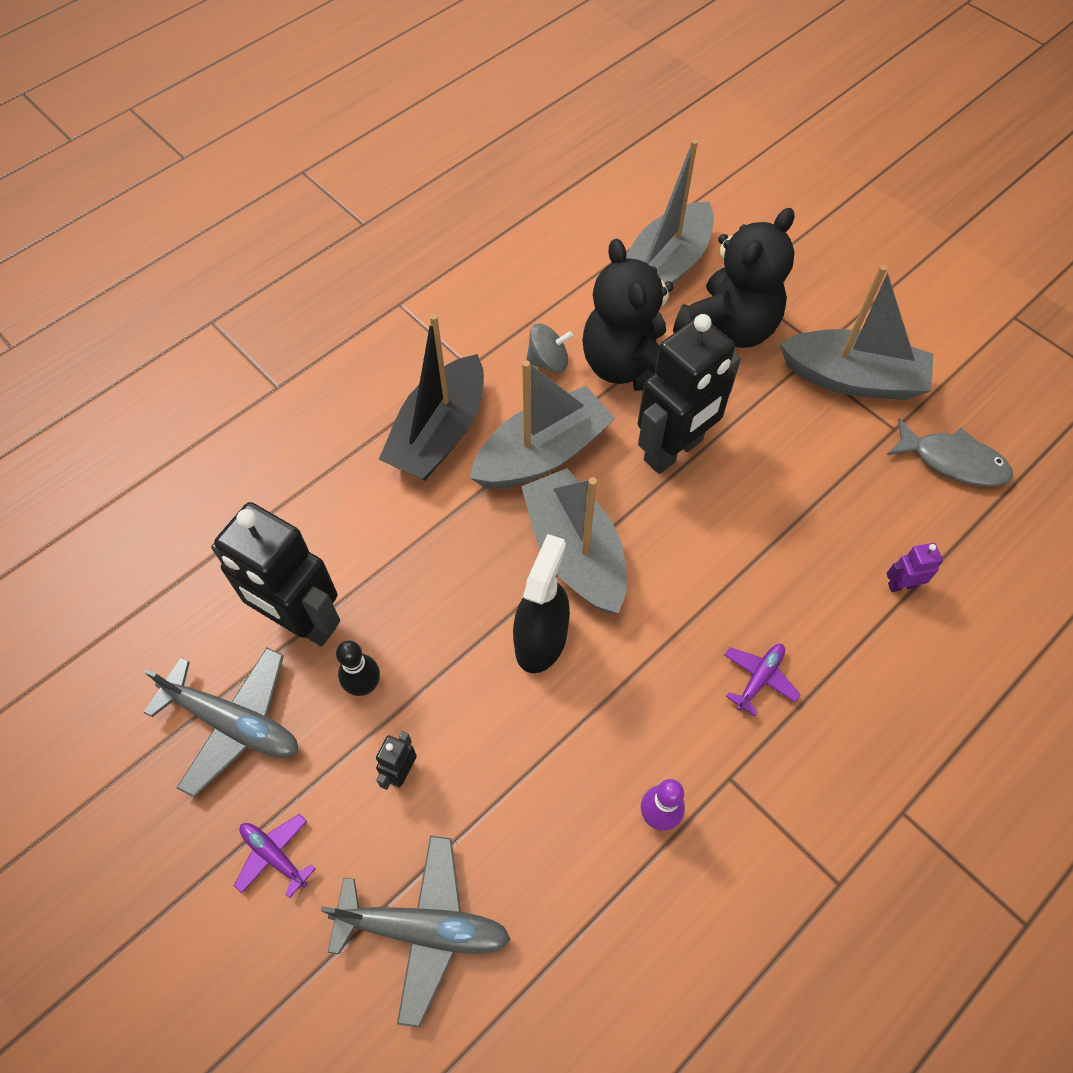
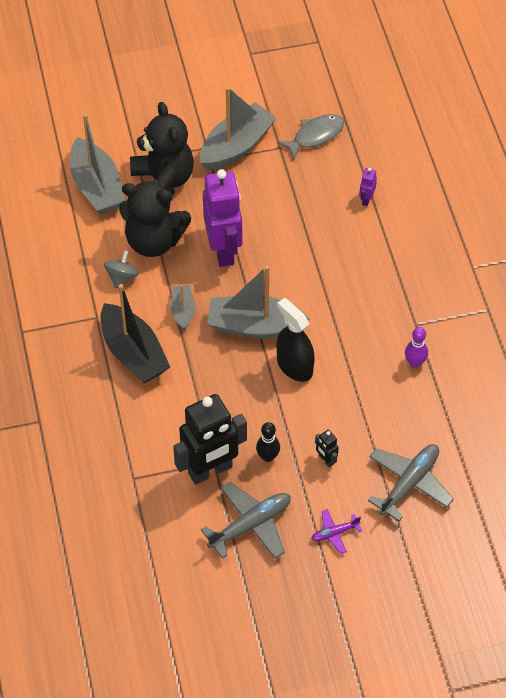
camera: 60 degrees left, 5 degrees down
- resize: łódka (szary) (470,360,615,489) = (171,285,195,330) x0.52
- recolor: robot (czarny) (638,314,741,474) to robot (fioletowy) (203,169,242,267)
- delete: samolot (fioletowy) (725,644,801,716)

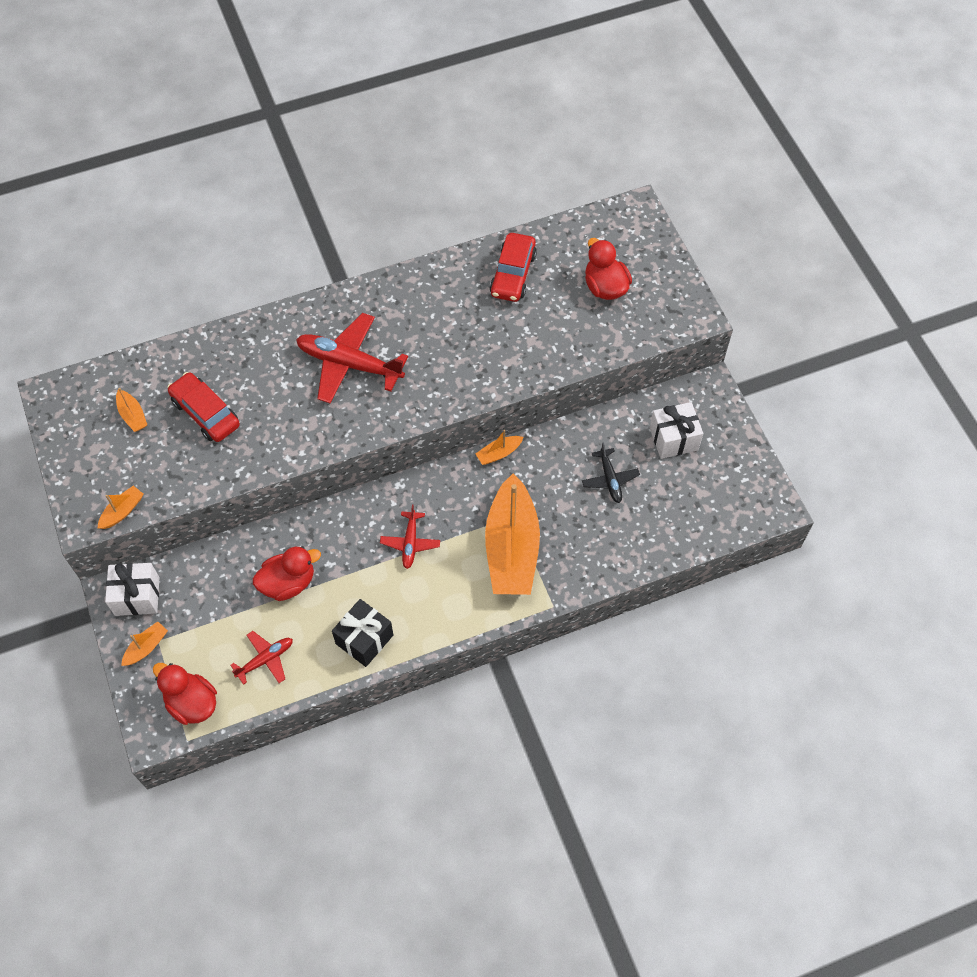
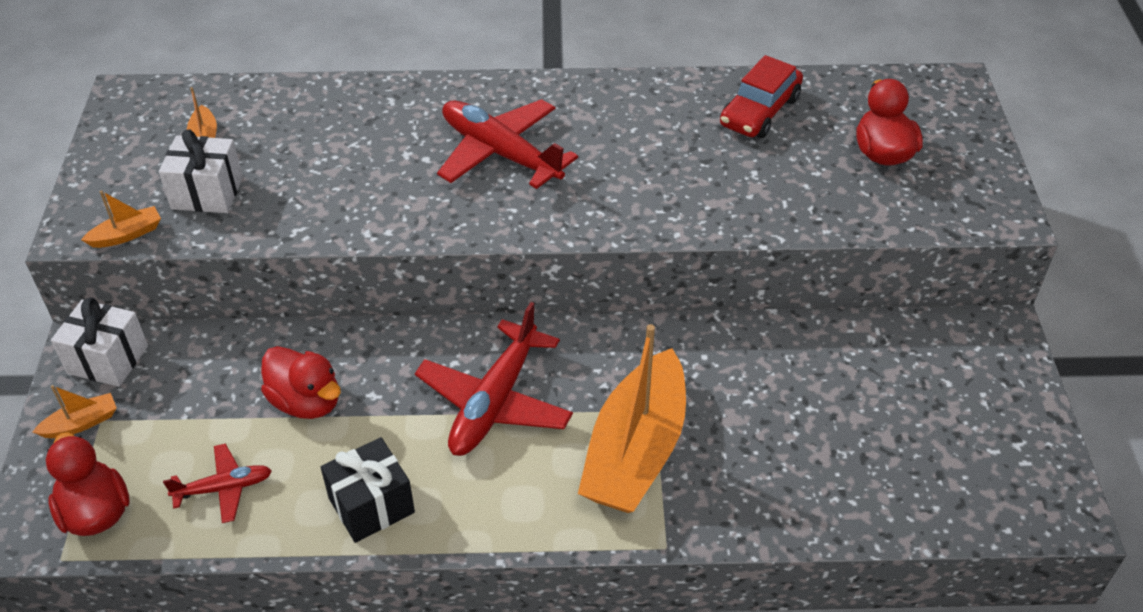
camera: 20 degrees right, 15 degrees down
- move: prezent (biały) (650,402,703,459) to (159,129,243,213)
- rotate: kaczka (czerwony) (253,546,321,601) = (261,346,341,419) 45 degrees clockwise
- resize: samolot (czerwony) (380,505,440,569) = (415,302,573,456) x1.85
- delete: samochód (czerwony) (167,372,240,442)
- delete: łódka (pomarańczowy) (476,430,523,465)
- delete: samolot (czarny) (582,442,640,503)

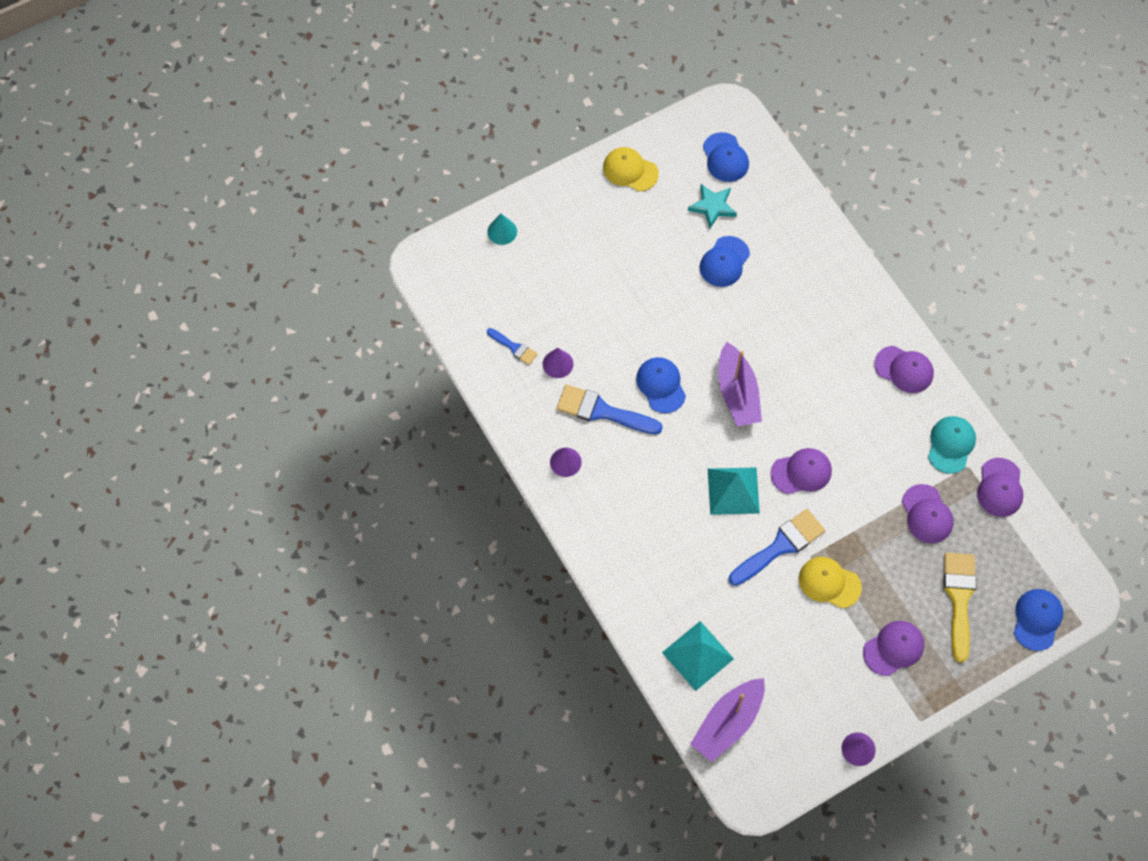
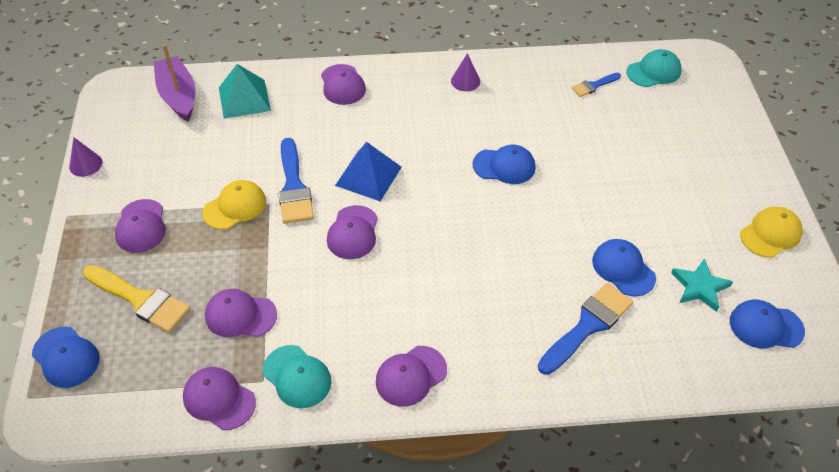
camera: 115 degrees right, 15 degrees down
- insert: czapka (fioletowy) (321,64,366,105)
- recolor: piramida (turkusowy) (708,467,760,515) to piramida (niebieski) (335,142,402,201)
- move: pędzel (niebieski) (557,384,663,434) to (538,283,633,375)
- insert: czapka (turkusowy) (626,49,682,87)
- delete: stożek (turkusowy) (487,214,517,245)
- delete: stożek (fioletowy) (543,348,573,378)
- delete: łódka (fioletowy) (718,342,762,427)

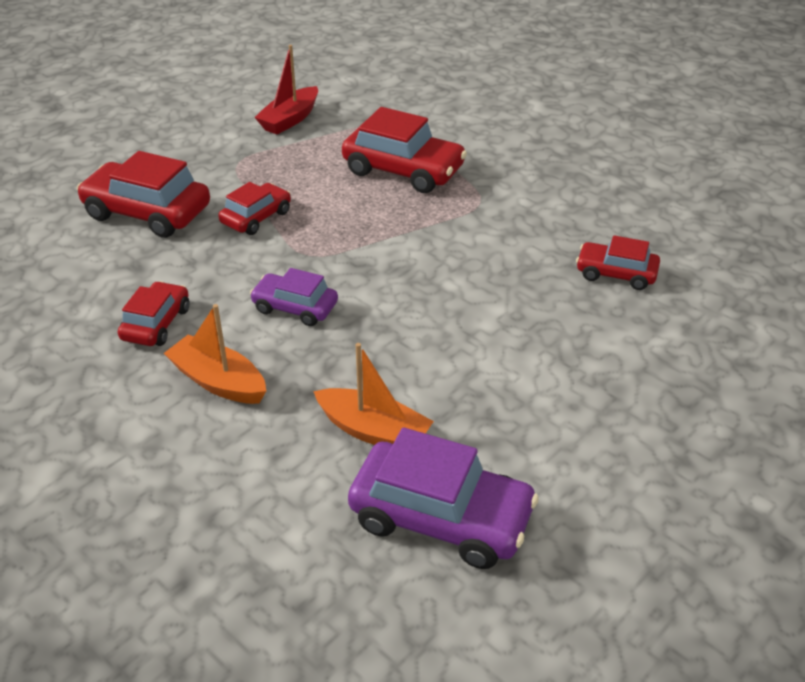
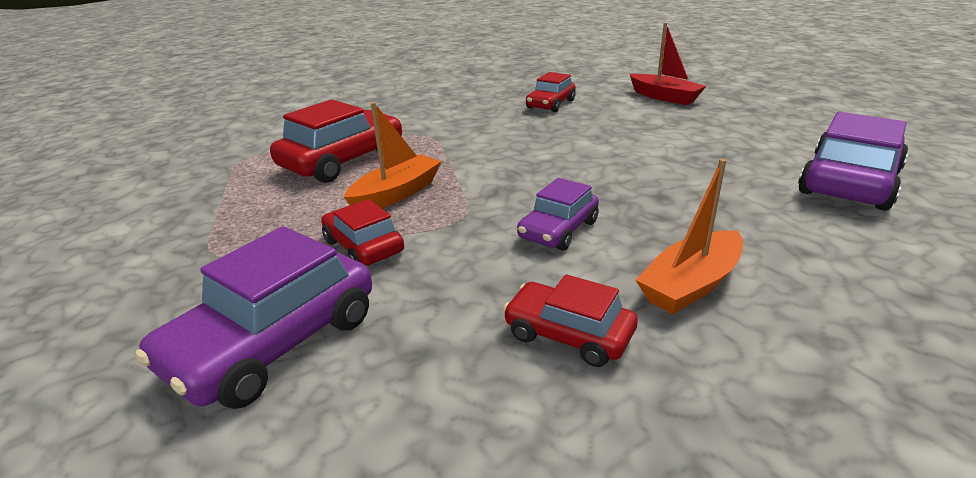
camera: 75 degrees left, 10 degrees down
- recolor: samochód (czerwony) (77,151,210,238) to samochód (fioletowy) (135,226,372,409)
- move: łódka (pomarańczowy) (313,343,434,445) to (344,102,442,208)
- move: łódka (czerwony) (254,45,318,135) to (630,23,706,105)

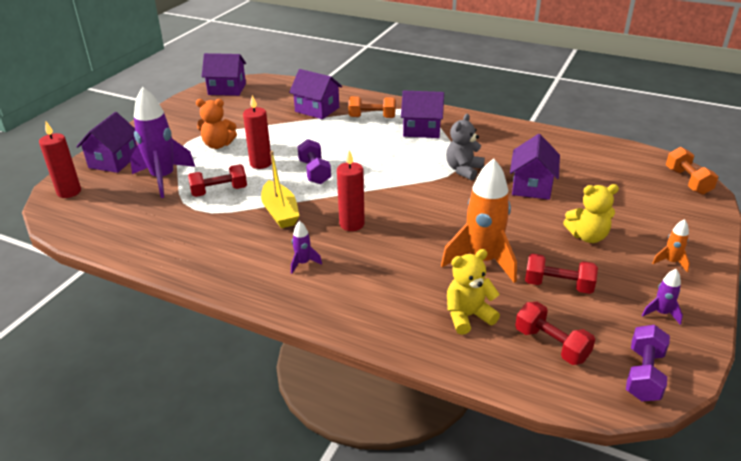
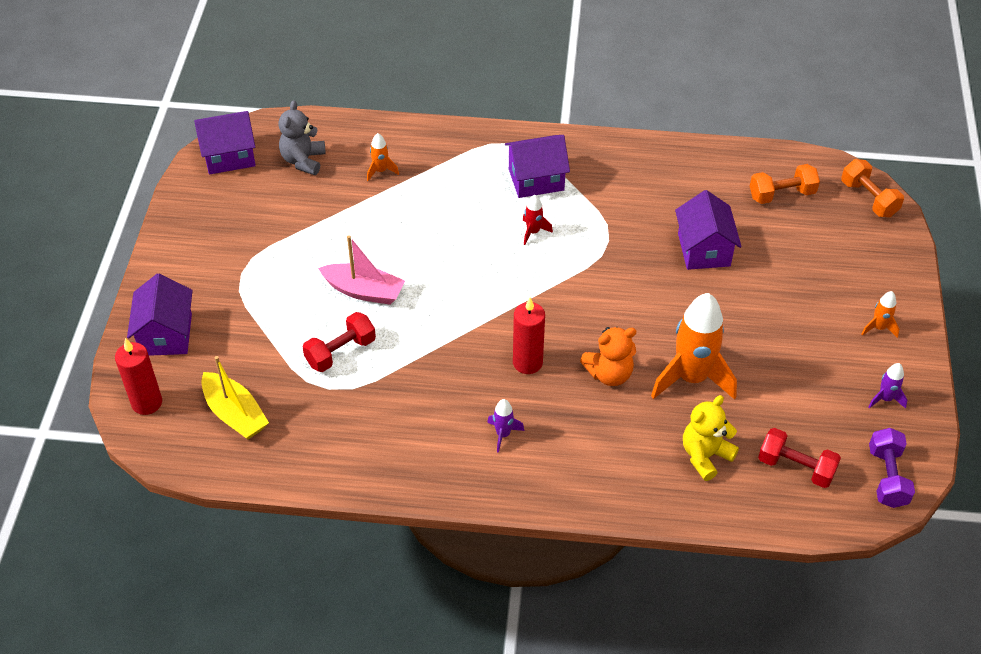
camera: 20 degrees left, 15 degrees up
- move: łódka (żółty) (261,151,299,228) to (201,356,269,440)
- move: miś (szary) (446,114,485,180) to (278,100,326,175)
- replace: świeca (czerwony) (243,95,271,169) to łódka (różowy) (318,235,405,305)
- replace: domek (fioletowy) (289,69,342,119) to rakieta (pomarańczowy) (367,133,399,181)
- insert: rakieta (czerwony) (523,195,553,245)
- move: miś (pomarańczowy) (196,99,237,149) to (580,327,636,386)
- move: hantel (pomarańczowy) (348,96,396,118) to (750,164,820,204)
- delete: rakieta (fioletowy) (130,87,195,198)
- delete: hantel (fioletowy) (297,139,331,184)
- delete: hantel (czerwony) (525,253,598,294)
- delete: miś (żółty) (563,184,619,243)

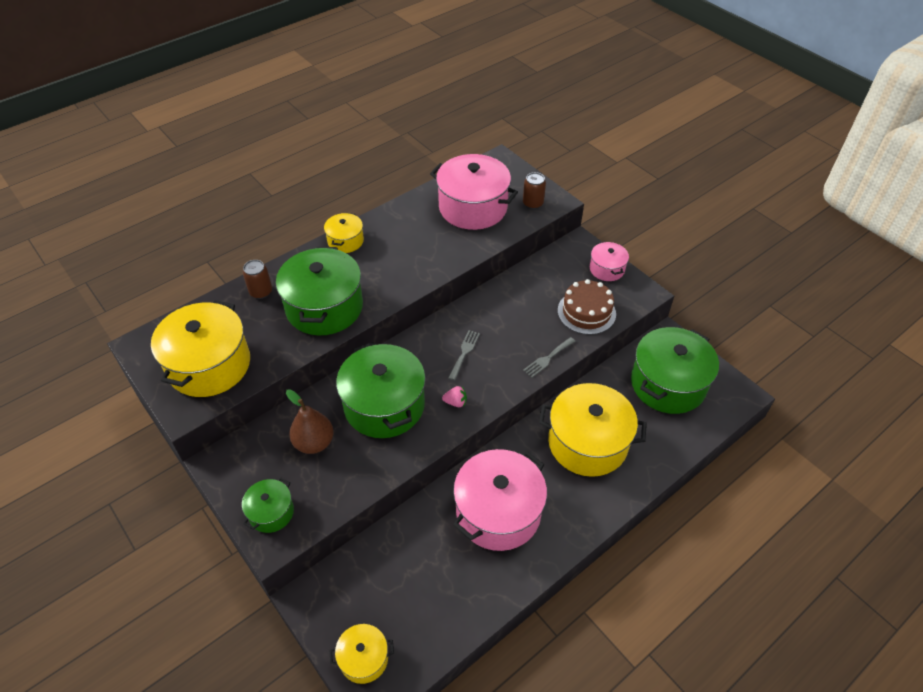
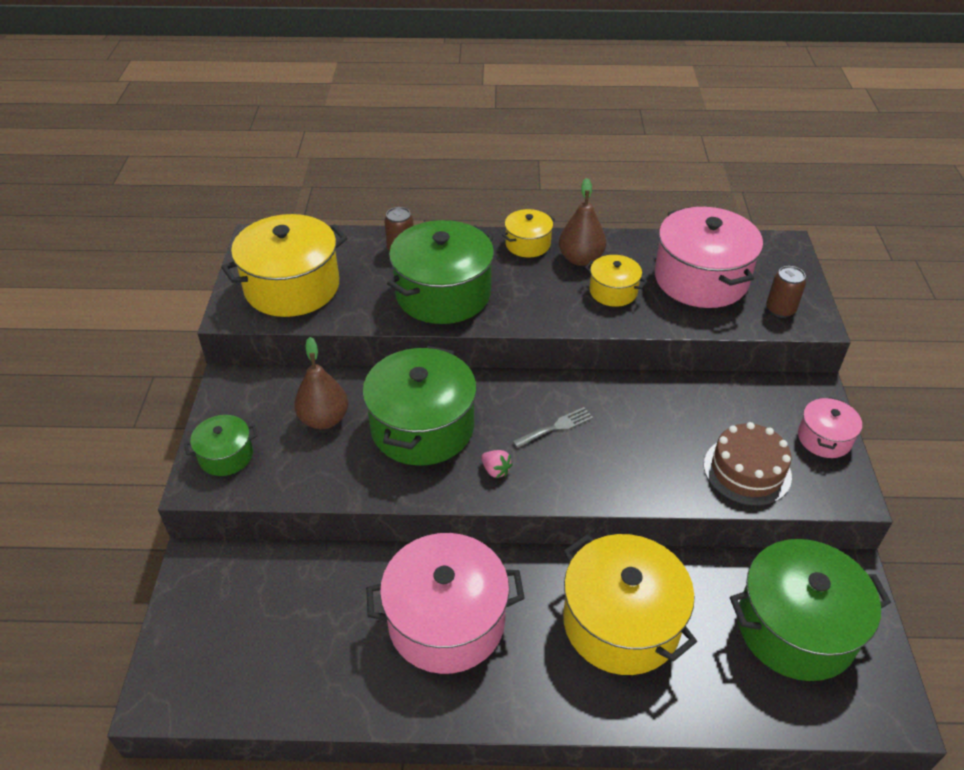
camera: 40 degrees right, 5 degrees down
- insert: gruszka (brązowy) (559,178,606,266)
- move: garnek (żółty) (330,624,394,684) to (585,255,647,307)
- delete: widelec (szary) (523,337,576,378)

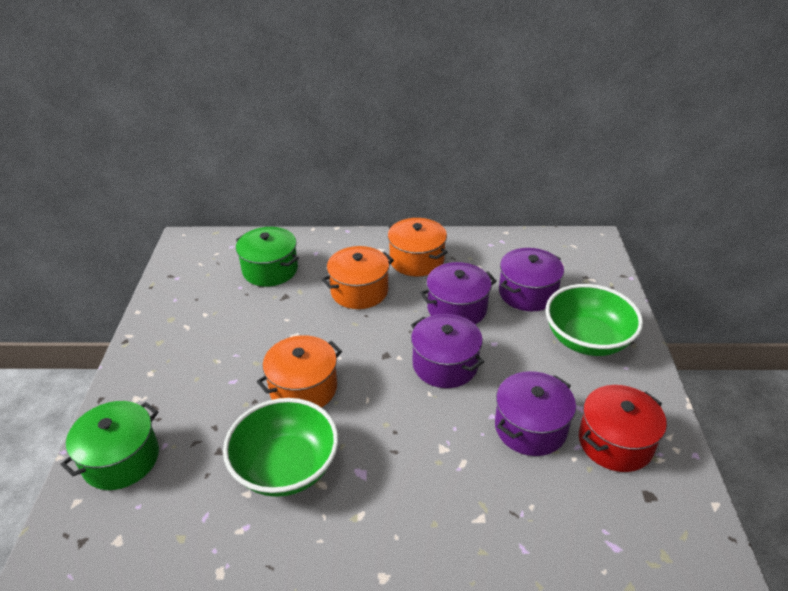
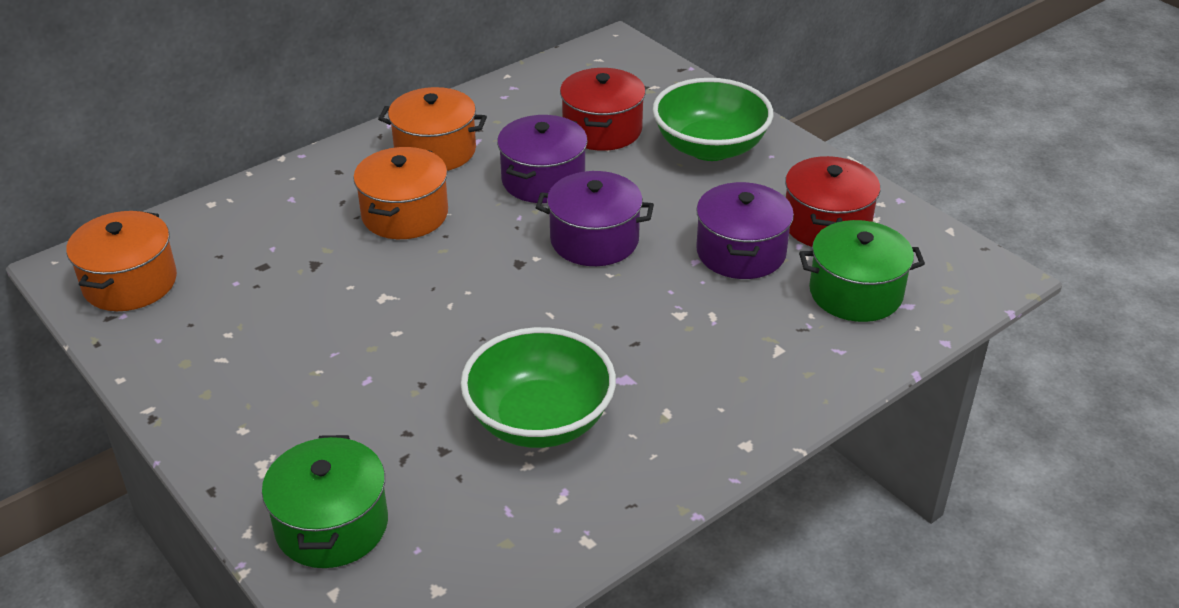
camera: 40 degrees left, 0 degrees up
- move: garnek (pomarańczowy) (257,335,342,408) to (66,211,177,311)
- recolor: garnek (fioletowy) (499,248,564,311) to garnek (czerwony) (560,68,646,151)
- move: garnek (zielony) (236,227,299,287) to (799,220,925,322)

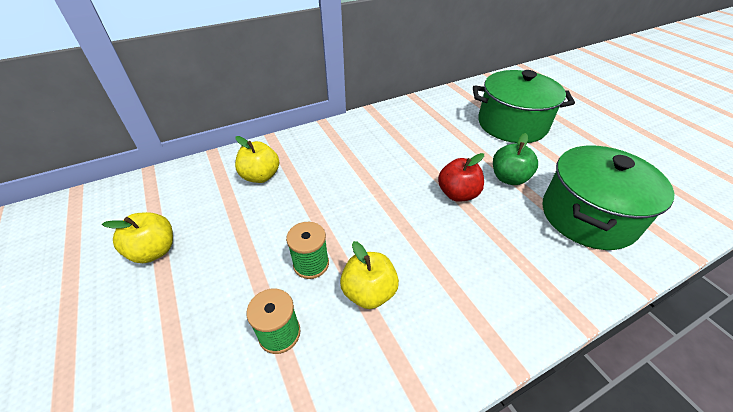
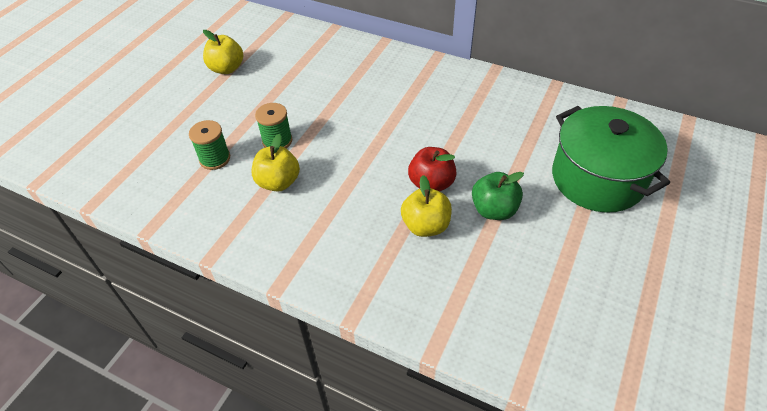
camera: 55 degrees right, 5 degrees up
- move: jabłko (żółty) (235,136,279,183) to (401,175,452,237)
- delete: garnek (zielony) (543,145,674,250)

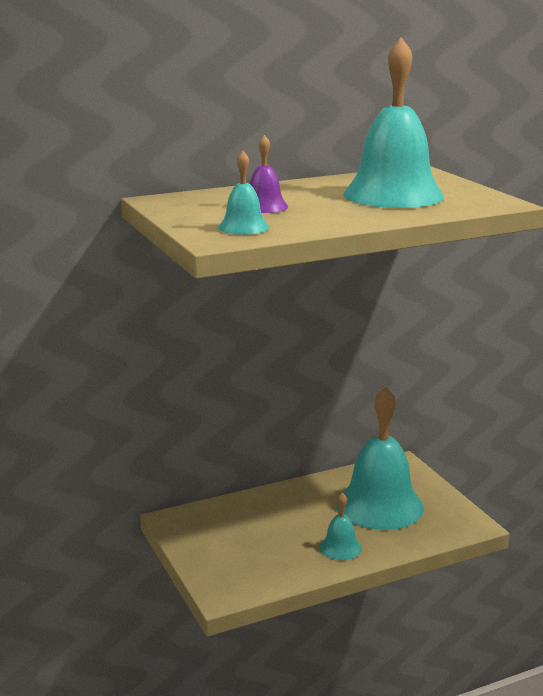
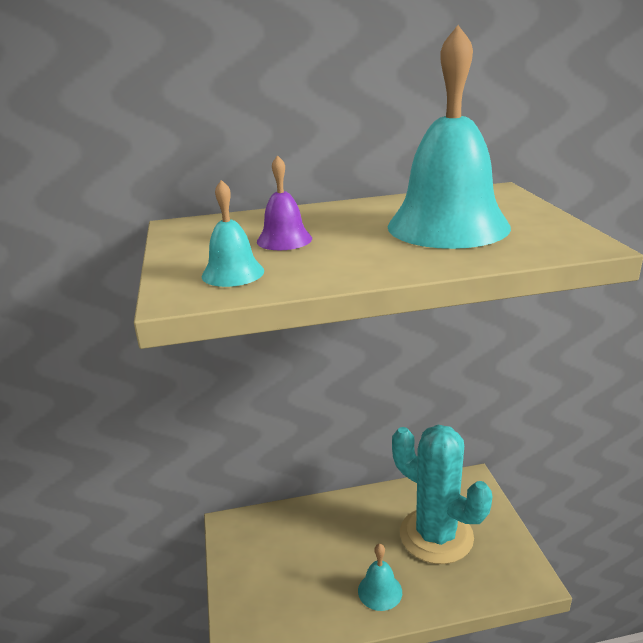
camera: 15 degrees right, 5 degrees up
- replace: dzwonek (turkusowy) (337,387,424,530) to kaktus (turkusowy) (392,425,493,564)

